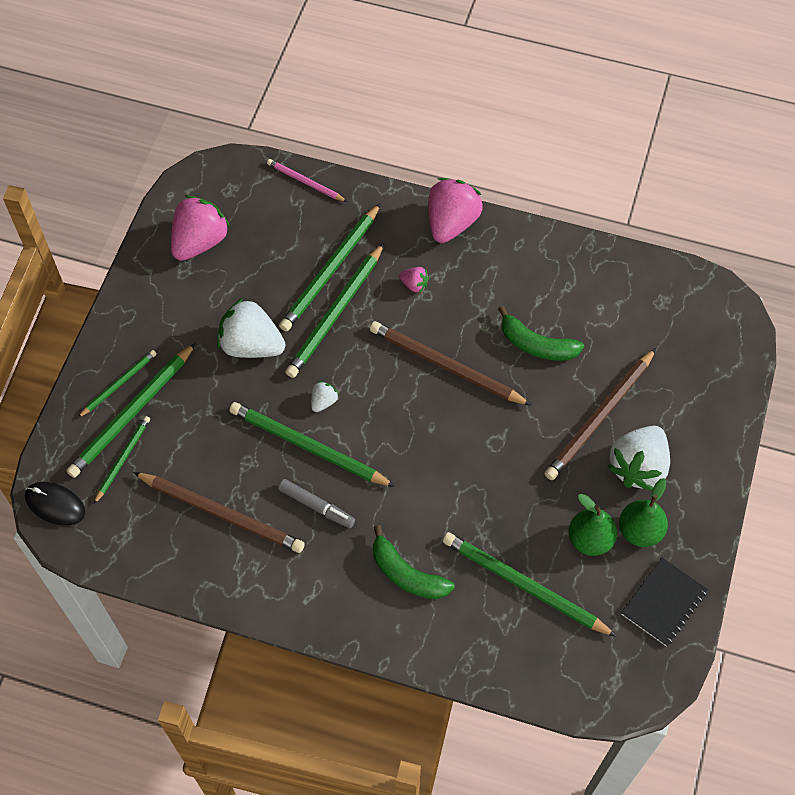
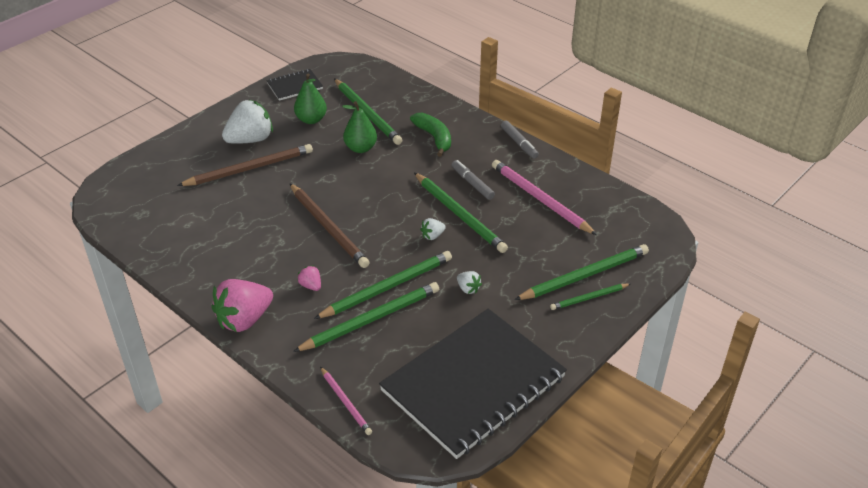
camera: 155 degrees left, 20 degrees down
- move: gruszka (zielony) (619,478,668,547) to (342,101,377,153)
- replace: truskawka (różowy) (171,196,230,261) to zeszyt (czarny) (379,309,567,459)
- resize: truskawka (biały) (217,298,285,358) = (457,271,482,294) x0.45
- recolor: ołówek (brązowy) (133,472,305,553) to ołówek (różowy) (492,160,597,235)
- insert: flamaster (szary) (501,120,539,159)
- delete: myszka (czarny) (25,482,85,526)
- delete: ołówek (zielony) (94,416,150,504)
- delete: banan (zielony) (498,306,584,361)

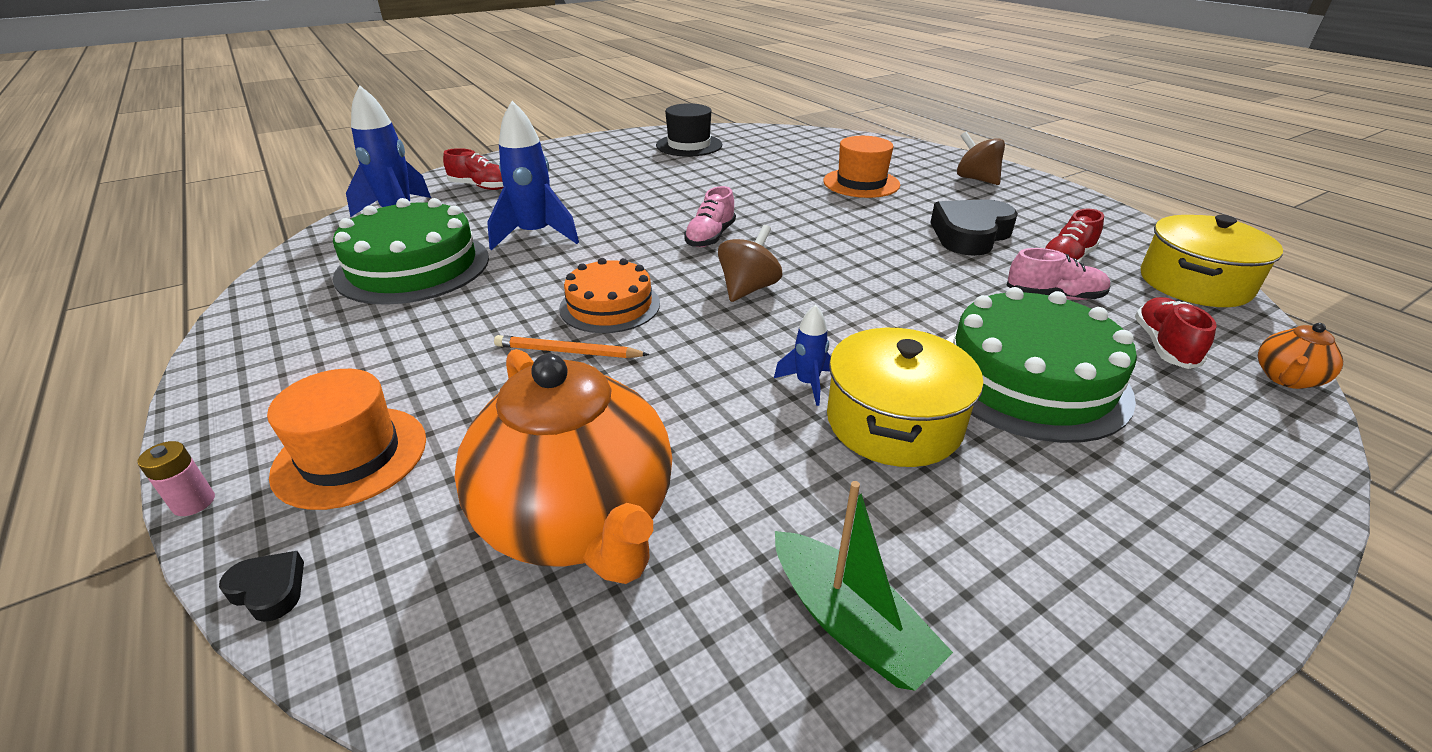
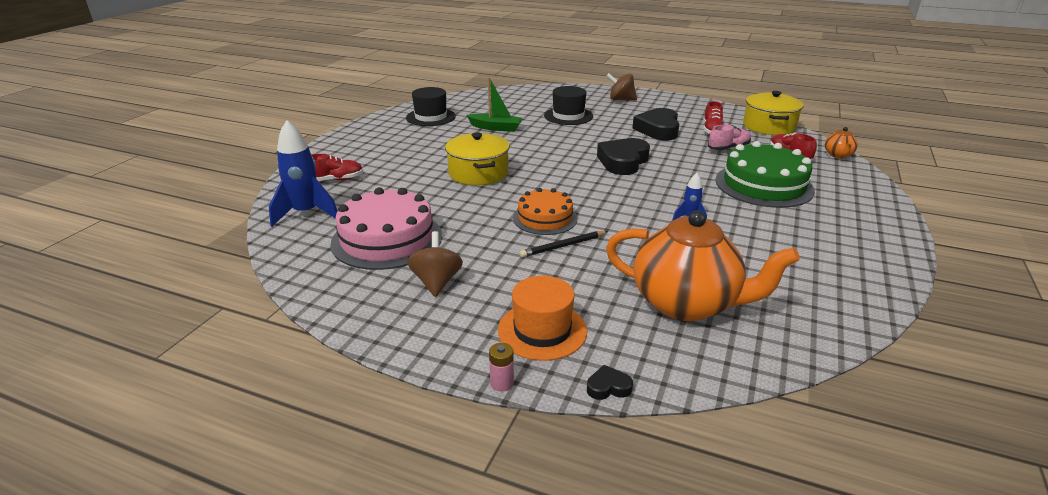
camera: 35 degrees left, 5 degrees down
- recolor: tort (zielony) (333,198,489,305) to tort (różowy) (331,187,442,270)
- move: bączek (brązowy) (718,225,782,302) to (407,231,463,297)
- move: garnek (żółty) (827,327,983,467) to (445,132,510,185)
- move: łódka (zielony) (775,481,953,691) to (467,77,523,132)
- recolor: ołówek (pomarańczowy) (494,335,650,358) to ołówek (czarny) (520,231,608,258)
- recolor: kapelusz (pomarańczowy) (823,136,900,198) to kapelusz (czarny) (544,86,593,125)
- insert: serce (czarny) (597,138,650,175)
- delete: rakieta (niebieski) (487,101,579,250)
- delete: but (różowy) (684,186,736,247)

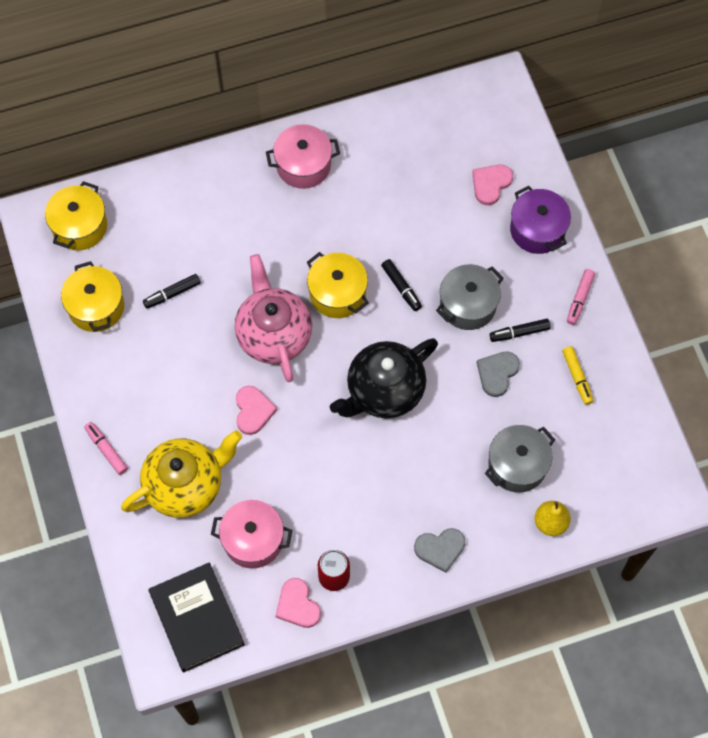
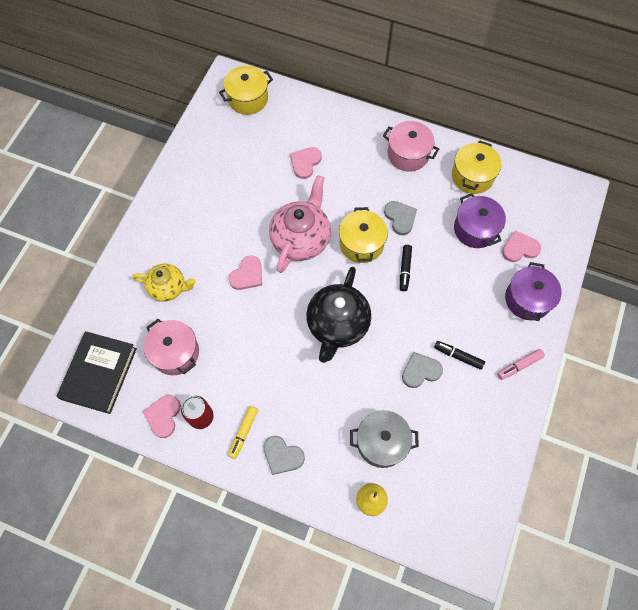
camera: 40 degrees right, 0 degrees up
- resize: imbryk (żółty) (121,430,242,518) = (133,264,196,301) x0.62
- move: flamaster (żółty) (562,346,594,405) to (228,406,258,459)
- insert: serce (różowy) (290,147,322,179)
- rotate: imbryk (czarny) (330,338,438,418) = (306,267,371,363) 75 degrees counterclockwise
- insert: serce (szary) (384,201,417,235)
- move: garnek (żółty) (61,261,124,332) to (452,140,502,194)
- insert: garnek (fioletowy) (454,193,506,248)
- delete: flamaster (różowy) (84,422,128,475)
- delete: flamaster (czarny) (143,274,201,309)
- delete: garnek (szary) (436,264,504,330)

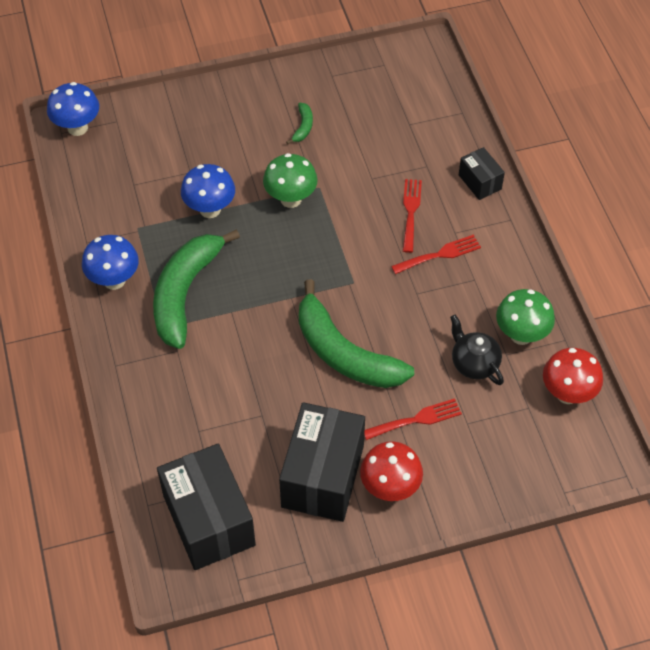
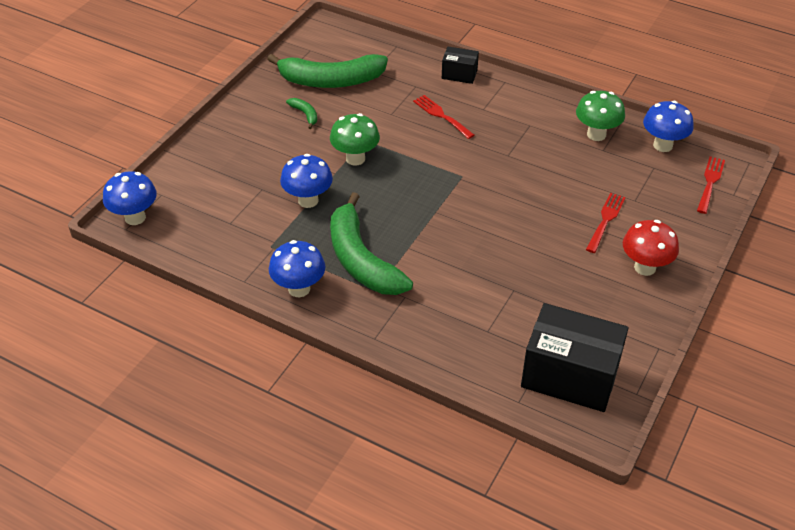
camera: 45 degrees left, 10 degrees down
- move: banan (zielony) (299,279,414,388) to (267,54,388,88)
- recolor: grzyb (czerwony) (543,348,603,404) to grzyb (niebieski) (643,101,694,152)
- move: widelec (czerwony) (391,235,481,274) to (697,156,725,214)
- delete: pudełko (czarny) (279,402,365,522)
- delete: imbryk (czarny) (450,315,504,385)

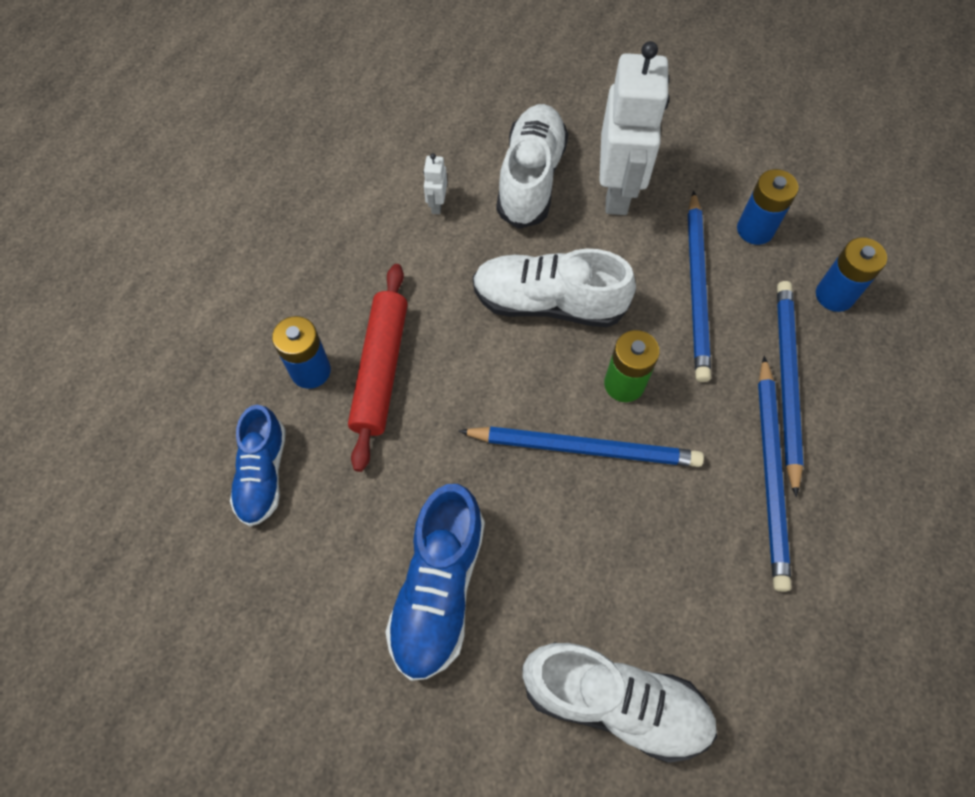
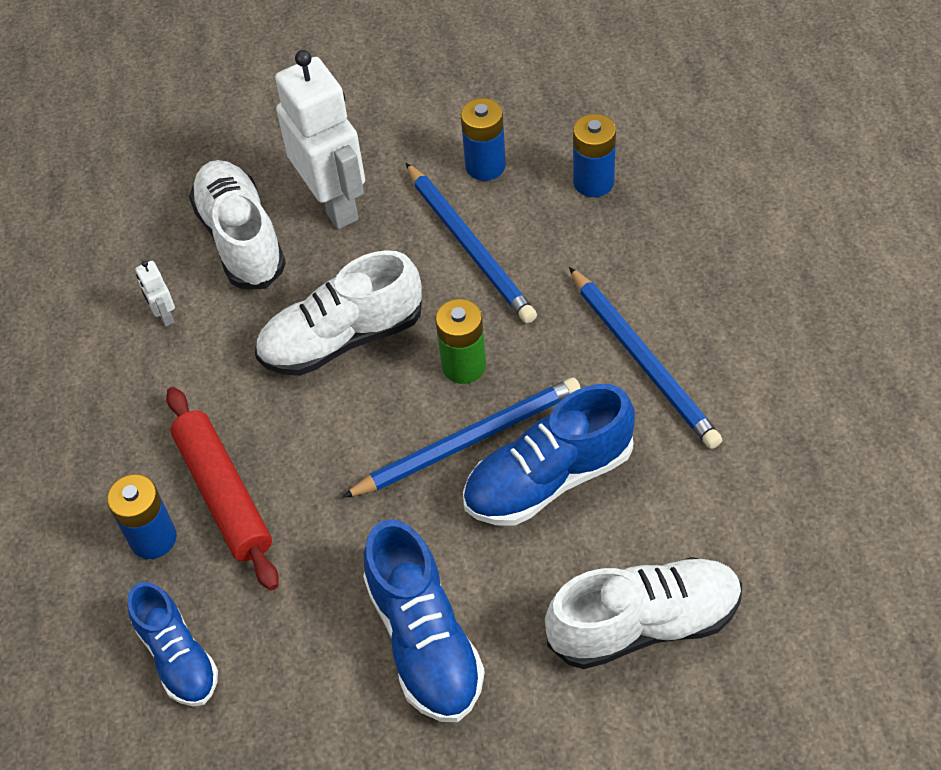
camera: 30 degrees left, 10 degrees down
- insert: but (niebieski) (463,384,635,526)
- delete: ołówek (niebieski) (777,281,803,497)

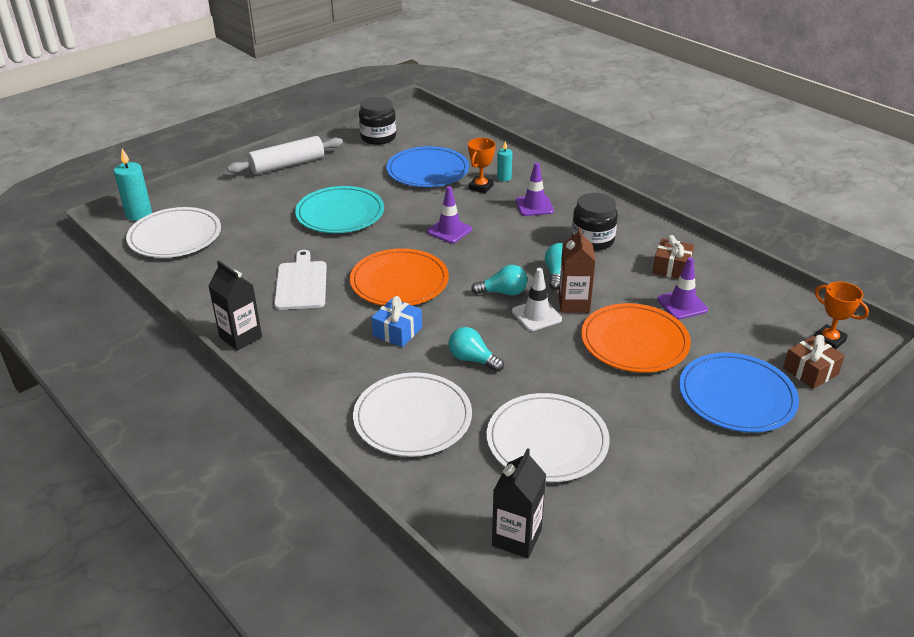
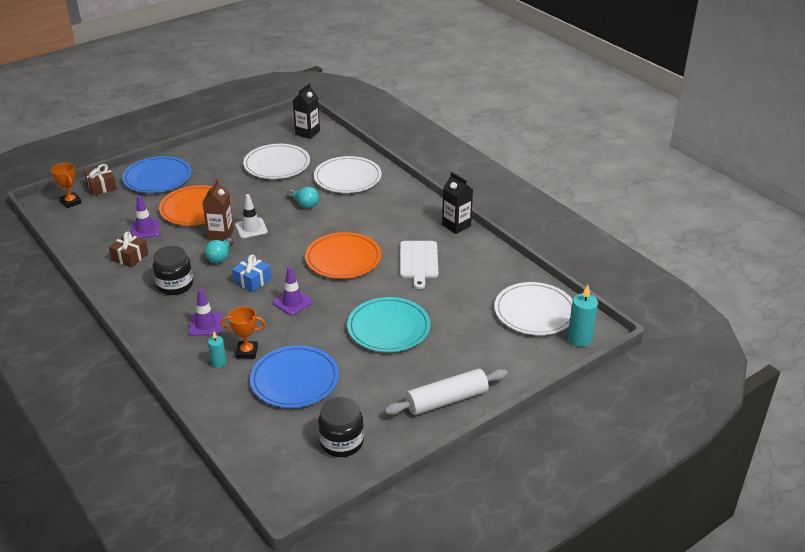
camera: 175 degrees left, 0 degrees up
- rotate: puchar (pomarańczowy) (468,138,495,193) = (221,307,266,359) 60 degrees clockwise
- move: prezent (niebieski) (371,296,422,347) to (232,255,271,292)
- delete: żarówka (turkusowy) (471,265,527,296)

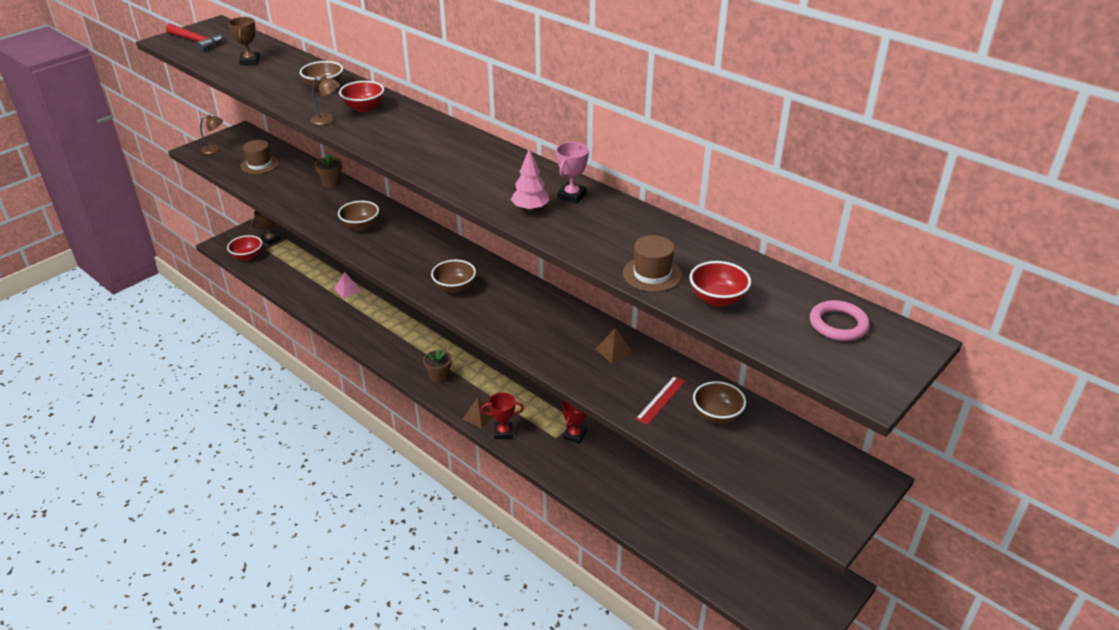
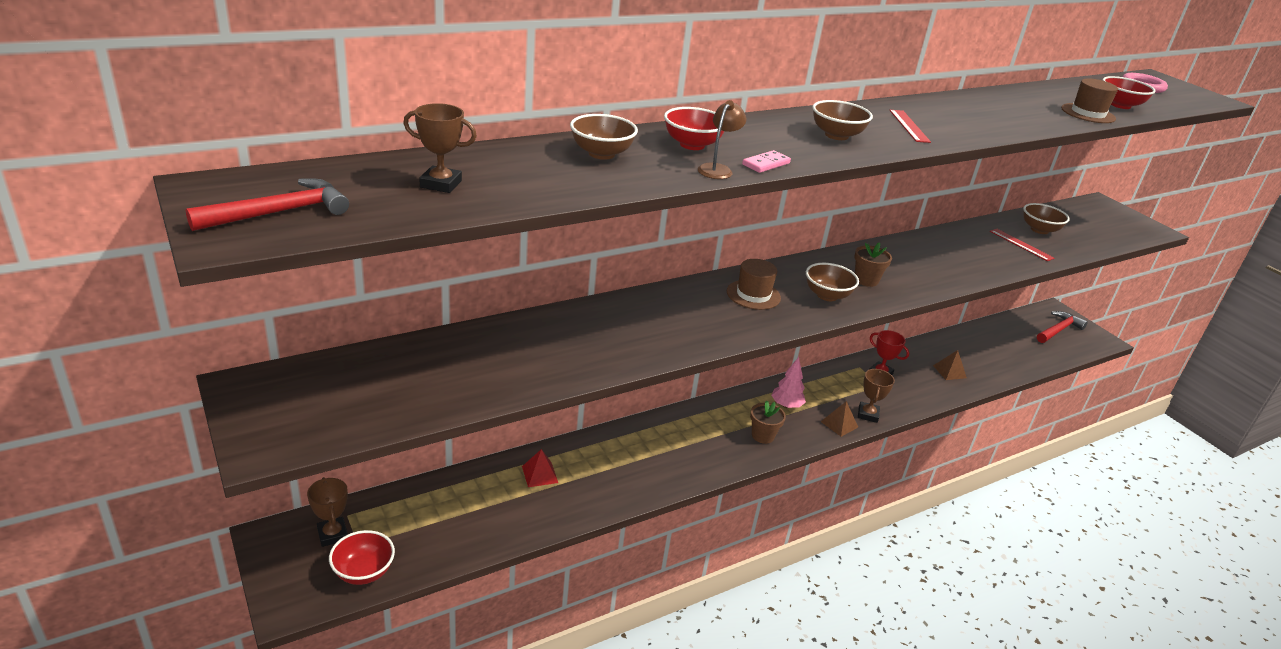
camera: 75 degrees left, 5 degrees down
- recolor: piramida (różowy) (334,272,361,298) to piramida (czerwony) (522,449,558,487)
- move: kapelusz (brązowy) (241,140,279,174) to (727,259,781,310)
- insert: kostka domina (różowy) (742,150,791,173)
- move: drzewko (różowy) (511,148,550,212) to (771,357,806,408)
- move: miska (brązowy) (338,201,379,231) to (812,100,873,140)
- move: doniczka (brązowy) (315,154,342,188) to (855,242,892,287)
- recolor: puchar (czerwony) (481,392,524,439) to puchar (brązowy) (858,369,895,423)
- insert: linijka (czerwony) (889,110,931,143)
- move: piramida (brązowy) (596,328,634,364) to (933,350,967,380)
- insert: młotek (czerwony) (1037,311,1088,343)
- delete: lampka (brązowy) (200,115,223,154)
- delete: puchar (różowy) (556,142,589,204)

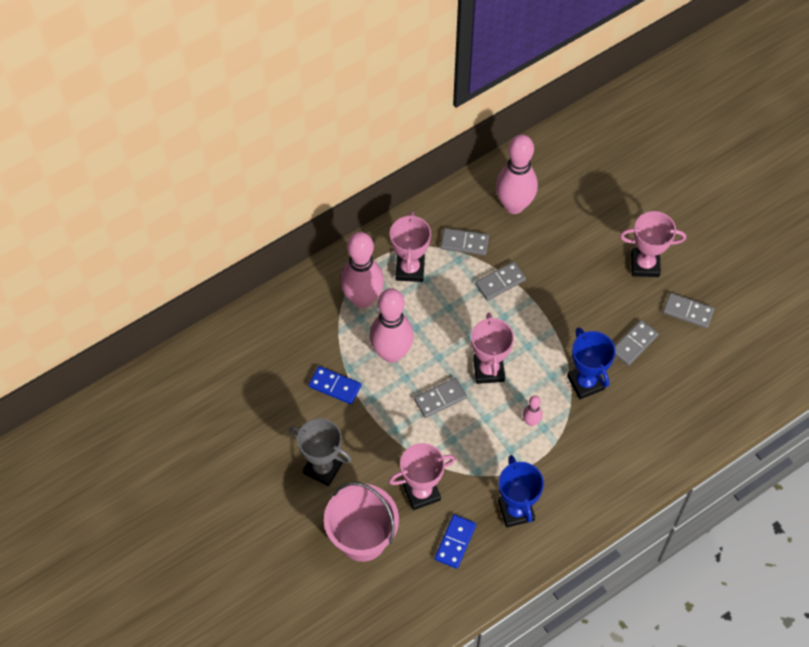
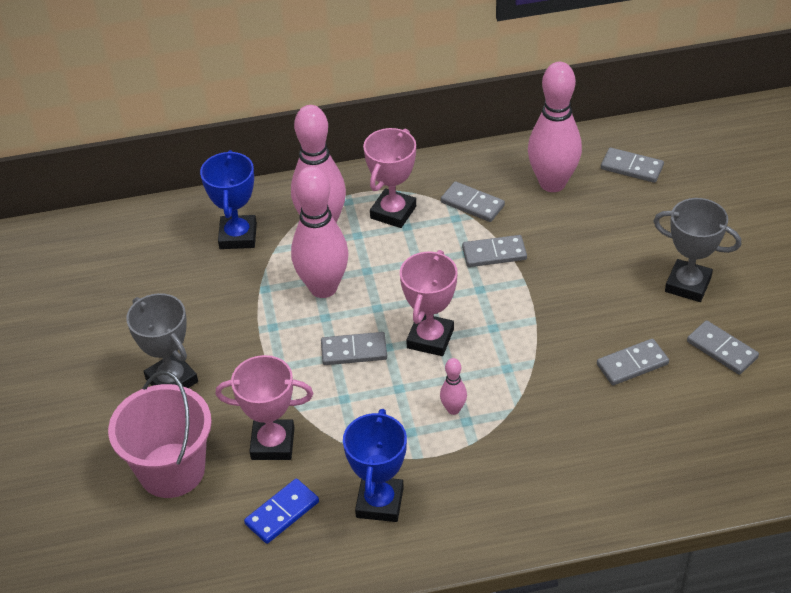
camera: 25 degrees right, 15 degrees down
- move: puchar (niebieski) (567,327,616,399) to (200,150,257,249)
- insert: kostka domina (szary) (601,148,664,183)
- recolor: puchar (różowy) (620,211,686,277) to puchar (szary) (653,198,741,302)
- delete: kostka domina (niebieski) (308,366,361,404)

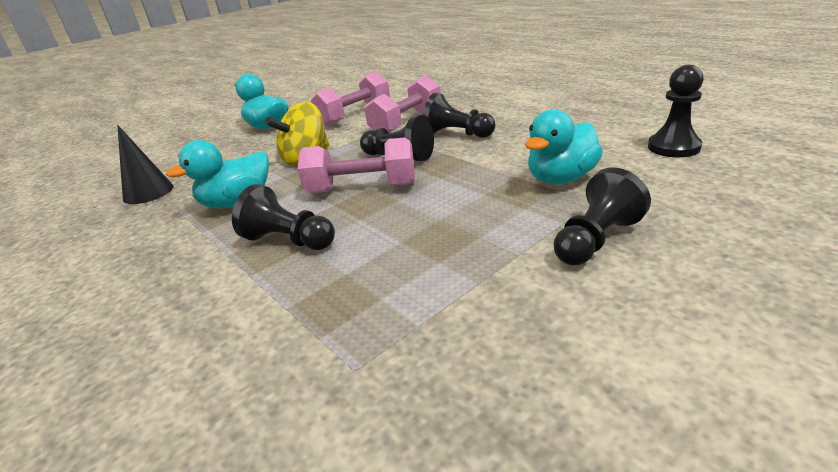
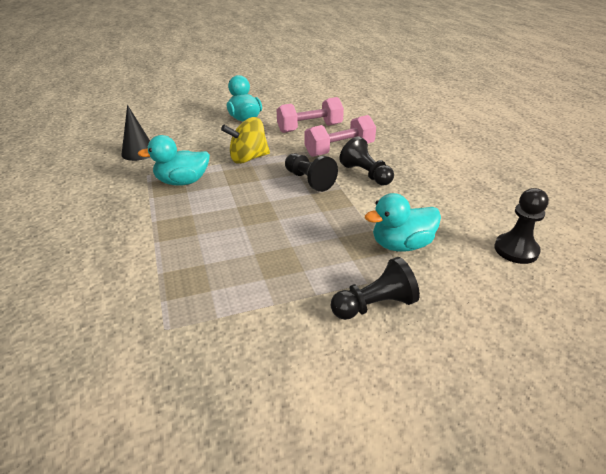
camera: 20 degrees right, 5 degrees up
- delete: pionek (czarny) (232,184,335,250)
- delete: hantel (różowy) (298,137,415,193)

